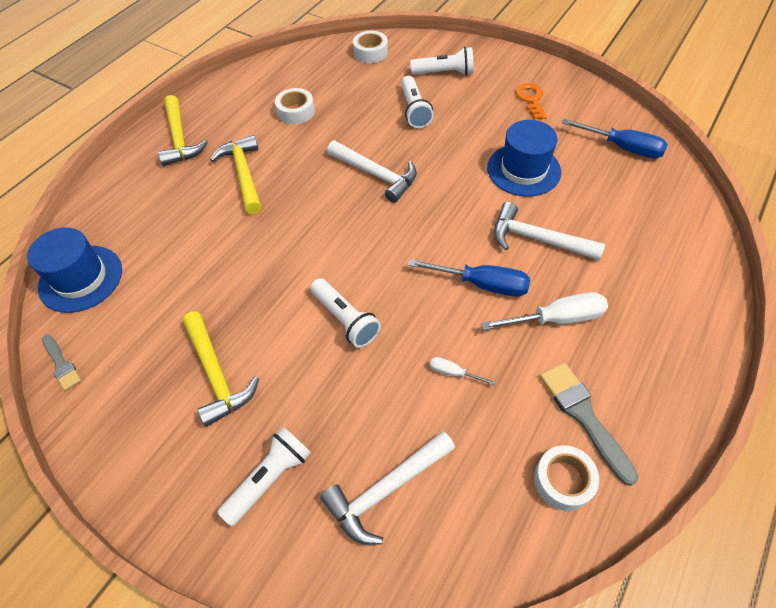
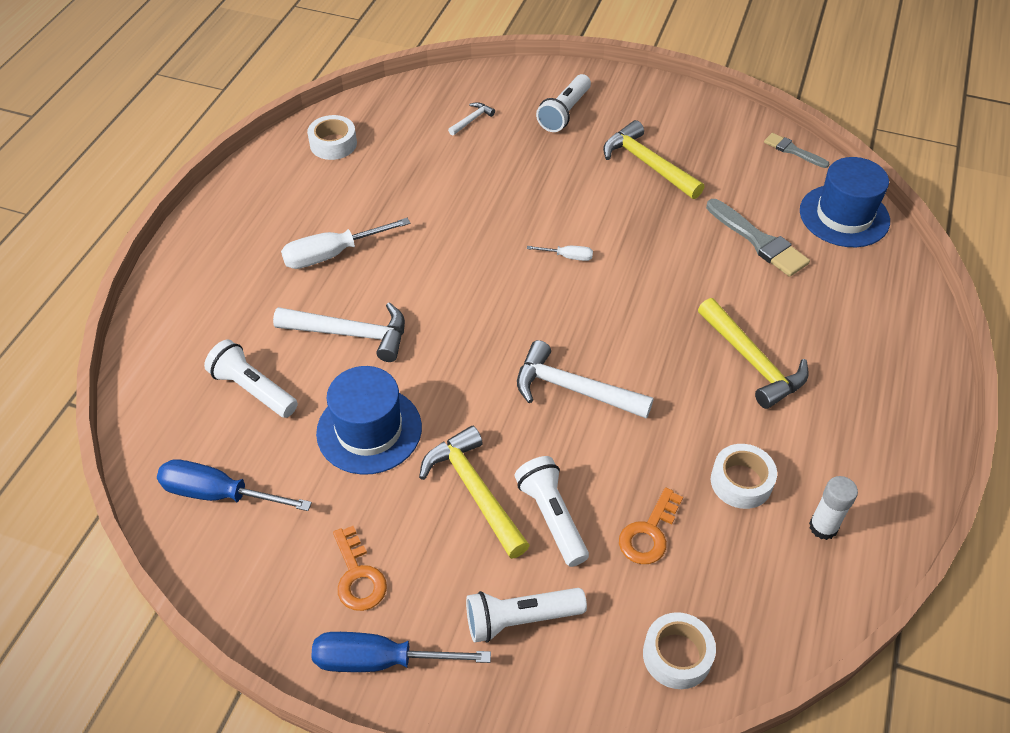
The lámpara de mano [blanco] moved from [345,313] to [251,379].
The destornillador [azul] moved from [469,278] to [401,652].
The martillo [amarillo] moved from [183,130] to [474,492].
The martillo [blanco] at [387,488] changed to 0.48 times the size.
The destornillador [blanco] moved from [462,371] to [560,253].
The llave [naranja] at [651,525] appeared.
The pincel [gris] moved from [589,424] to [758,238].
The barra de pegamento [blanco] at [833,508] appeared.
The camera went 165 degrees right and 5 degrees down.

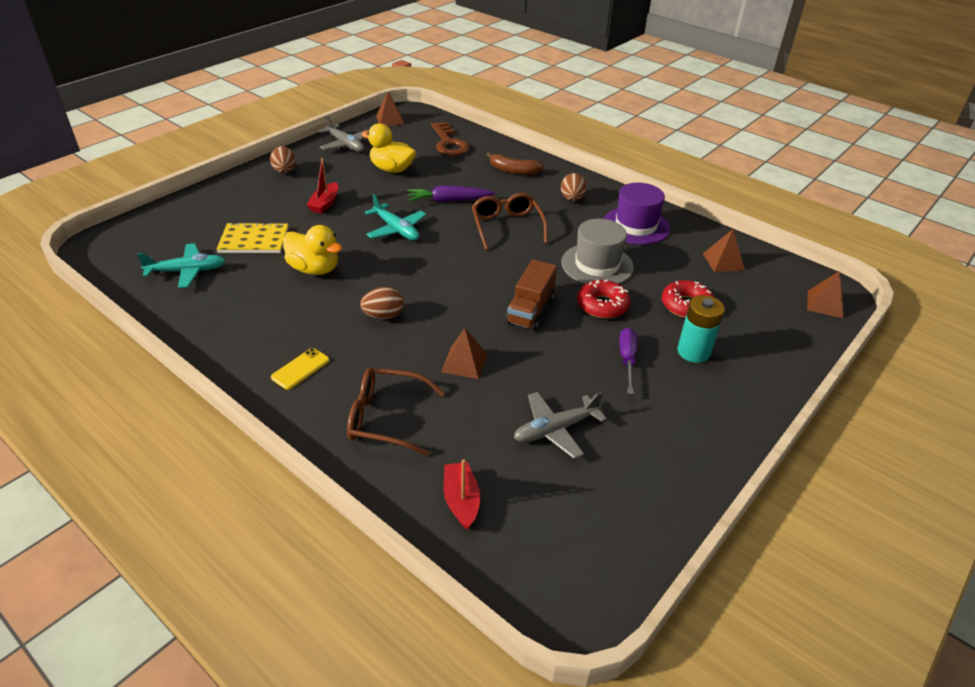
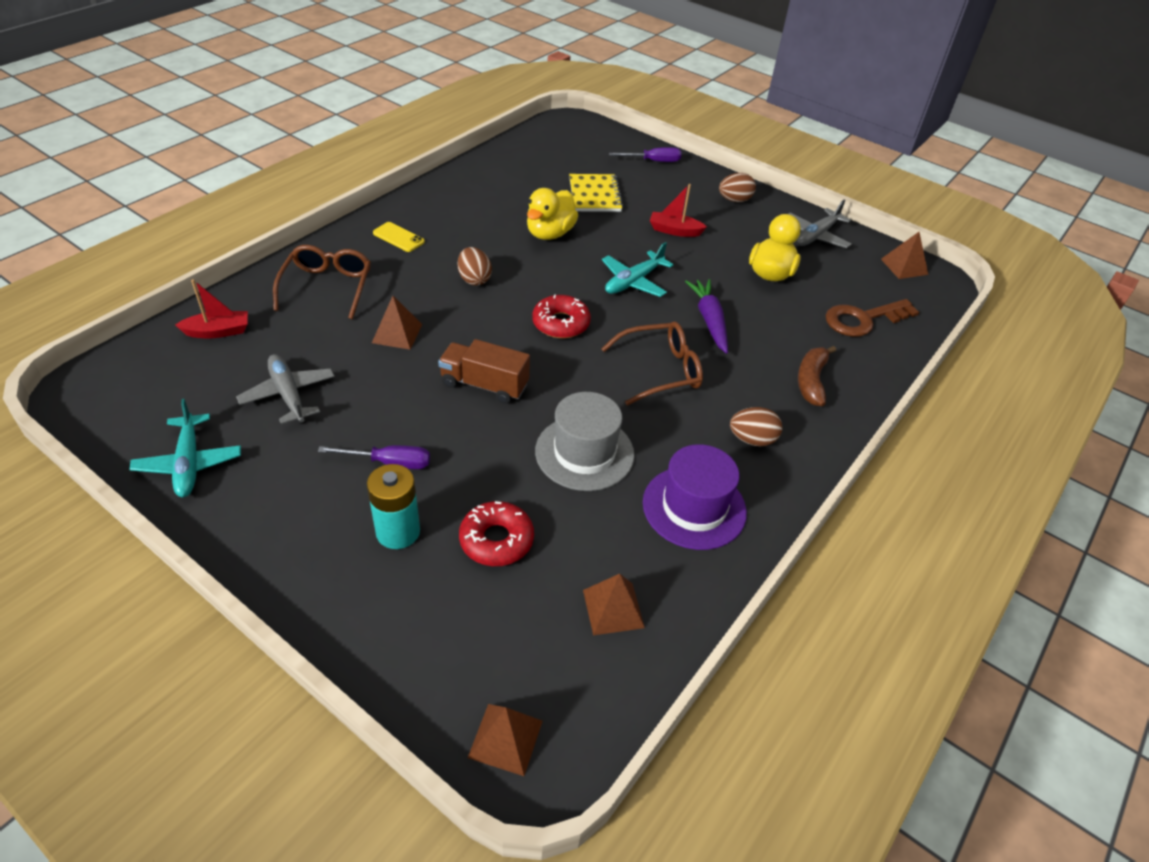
The avión [turquesa] moved from [181,265] to [185,448].
The rosquilla [rojo] moved from [604,299] to [561,316].
The destornillador [morado] at [645,154] appeared.
The camera went 85 degrees right and 5 degrees up.

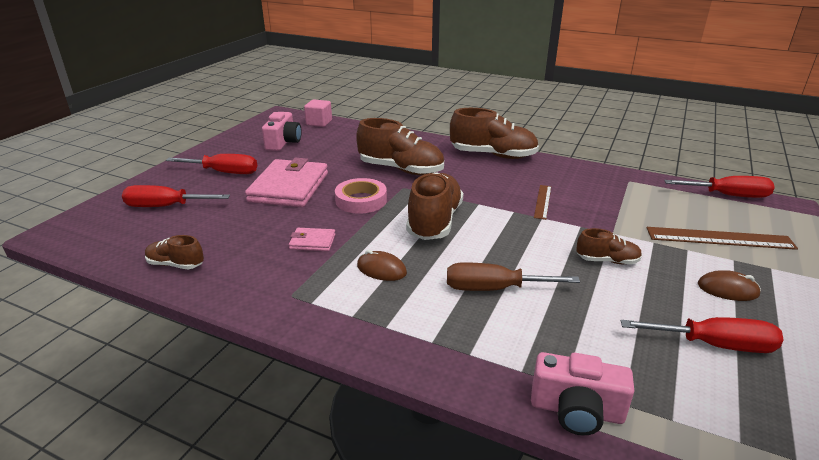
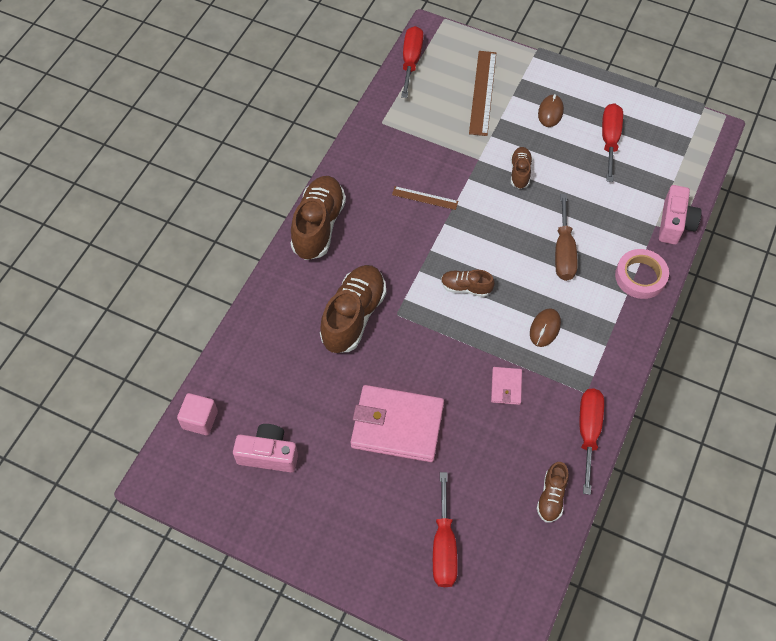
The zapato [marrón] at [434,206] changed to 0.52 times the size.
The destornillador [rojo] moved from [211,164] to [592,442].
The cinta adhesiva [rosa] moved from [361,195] to [642,274].
The camera went 90 degrees left and 30 degrees up.

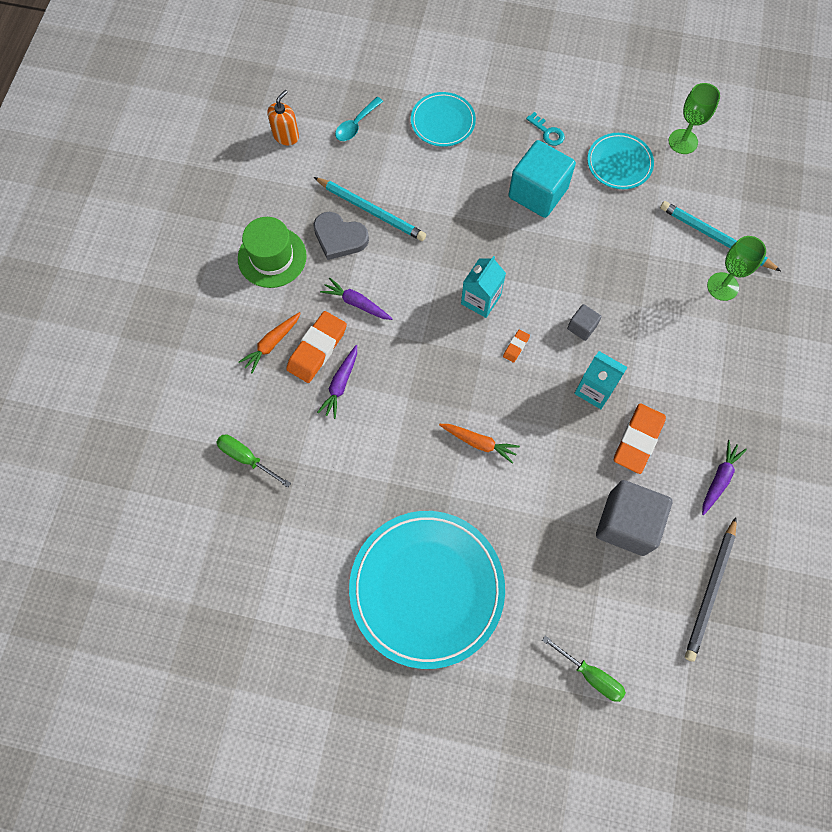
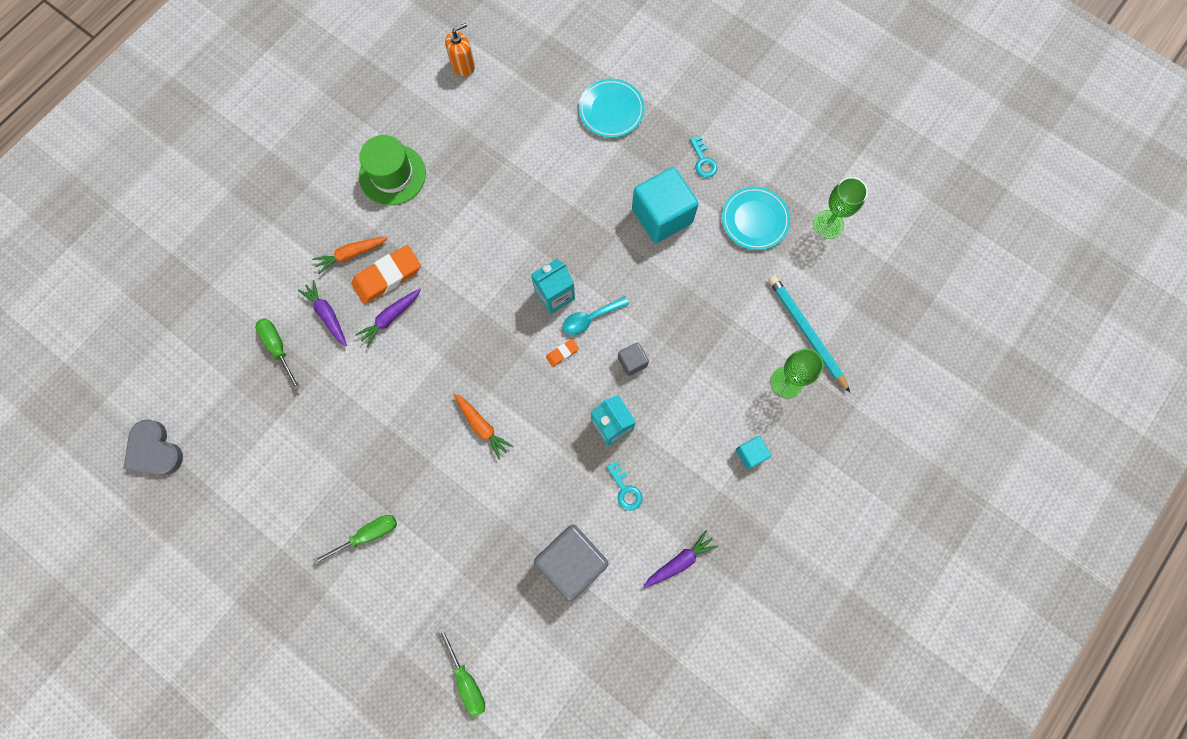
The corazón [gris] moved from [341,236] to [153,447].
The zanahoria [morado] moved from [356,298] to [322,313].
The plato [turquesa] at [427,590] was replaced by the destornillador [verde] at [355,540].
The cuchara [turquesa] moved from [359,119] to [595,315].
The goma de borrar [naranja] at [640,438] was replaced by the llave [turquesa] at [624,486].
The cubo [turquesa] at [753,452] appeared.
The lápiz [turquesa] at [370,209] disappeared.
The lápiz [gris] at [711,589] disappeared.
The camera went 25 degrees right and 5 degrees up.

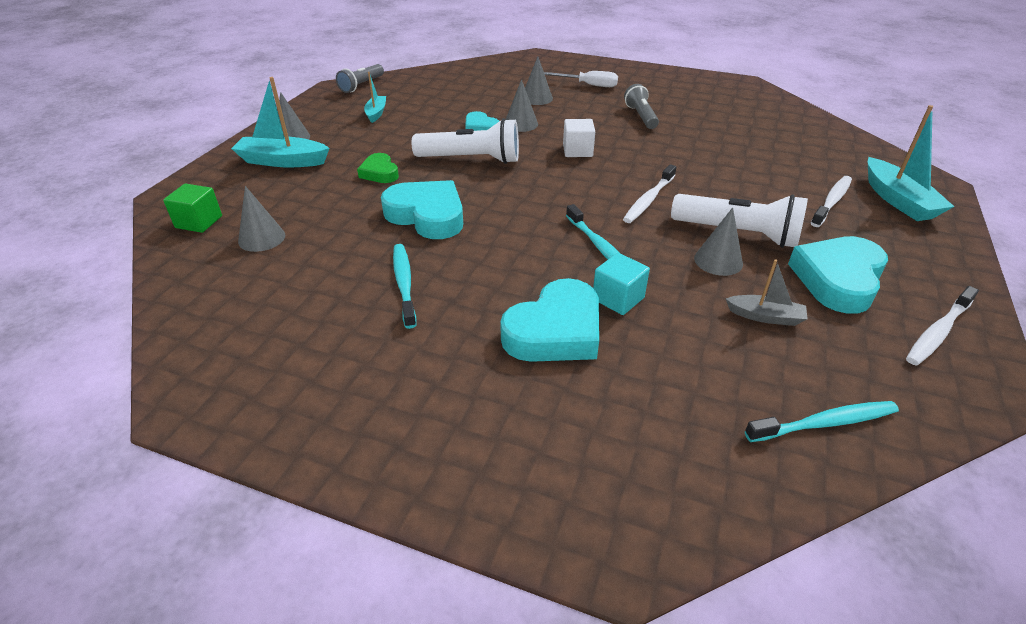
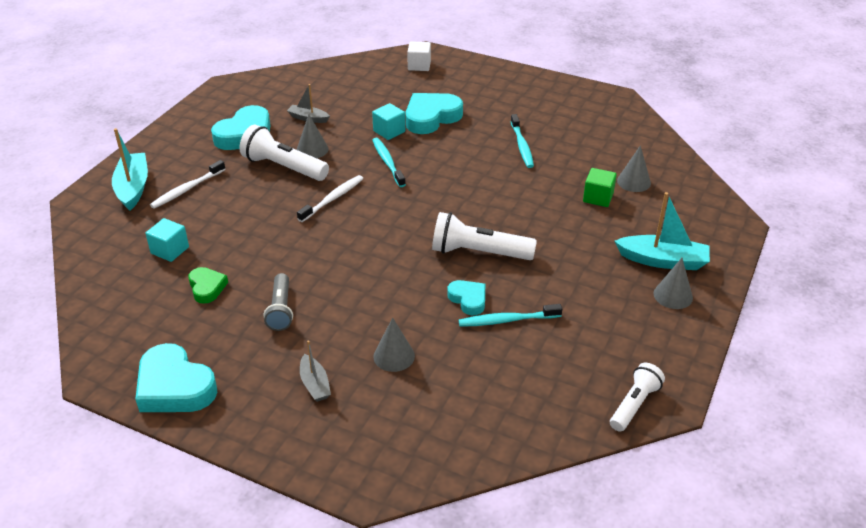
The corazón [turquesa] moved from [422,209] to [176,377].
The cubo [turquesa] at [167,240] appeared.
The corazón [verde] moved from [378,168] to [208,285].
The destornillador [blanco] at [581,79] was replaced by the barco [gris] at [315,371].
The cubo [blanco] moved from [579,138] to [419,56].
The cepillo de dientes [turquesa] moved from [822,421] to [510,315].
The cubo [verde] moved from [192,208] to [600,187].
The lámpara de mano [gris] at [360,78] became the lámpara de mano [blanco] at [637,397].
The barco [turquesa] at [375,97] disappeared.
The cono [gris] at [522,105] disappeared.
The cepillo de dientes [blanco] at [942,326] disappeared.
The camera went 175 degrees left and 0 degrees up.

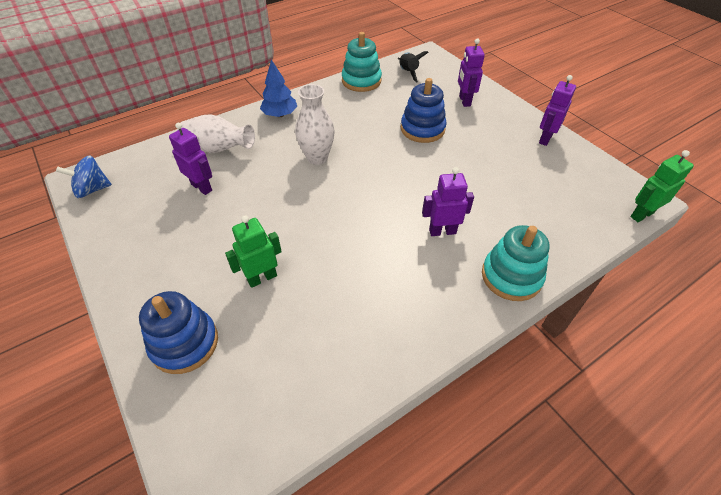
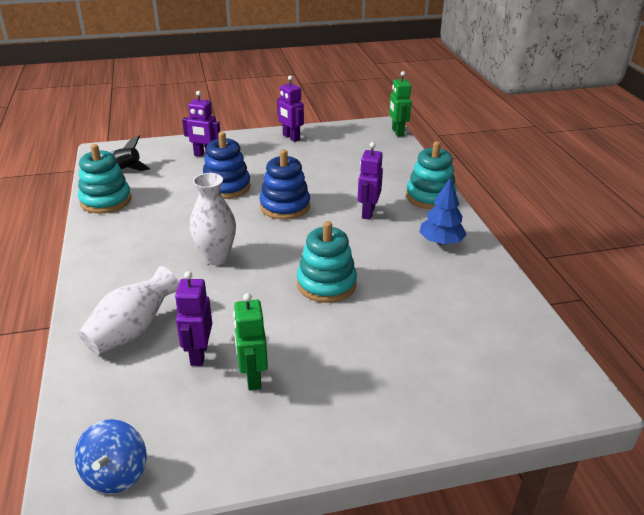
The robot [morado] at [190,159] turned 60 degrees counterclockwise.
The robot [verde] moved from [253,251] to [250,341].
The juguete apilable [azul] moved from [178,332] to [284,185].
The juguete apilable [turquesa] at [327,262] appeared.
The árbol [azul] moved from [278,88] to [443,211].
The camera went 70 degrees left and 15 degrees down.

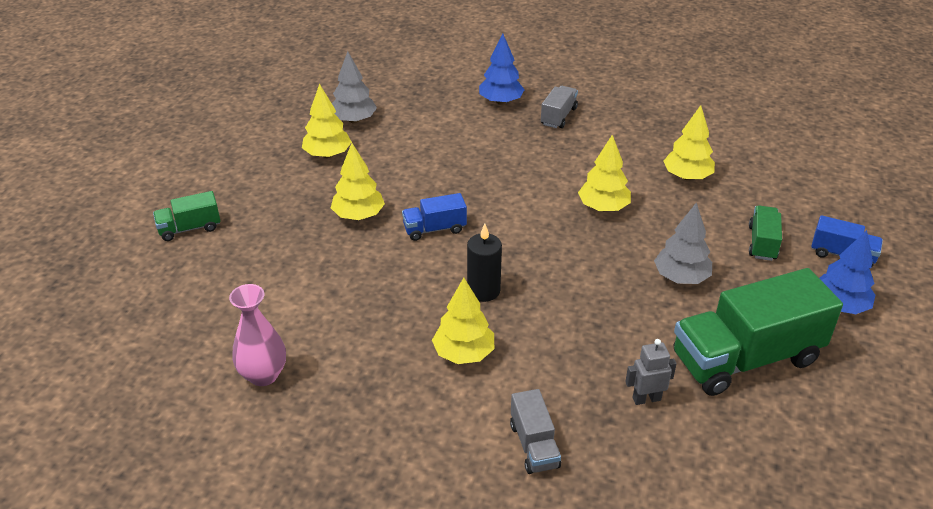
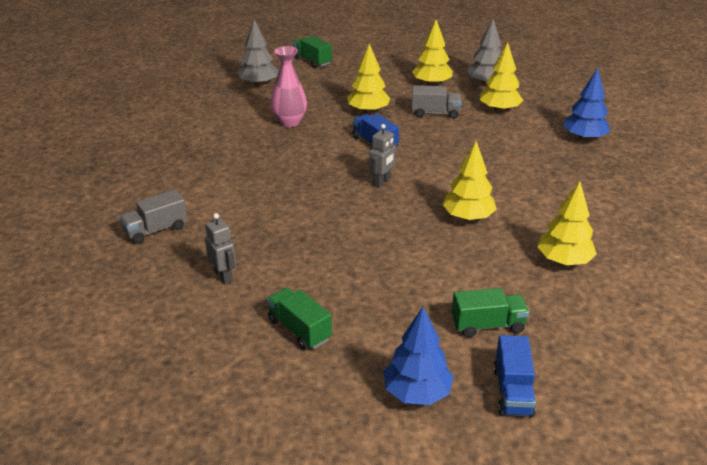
The árbol [gris] moved from [683,243] to [258,53].
The camión [verde] at [758,332] changed to 0.48 times the size.
The florero [rosa] moved from [257,335] to [289,86].
The robot [gris] at [382,156] appeared.
The camión [gris] moved from [559,107] to [436,102].
The árbol [amarillo] moved from [463,321] to [501,77].
The vela [negro] at [484,263] disappeared.
The camera went 70 degrees right and 5 degrees down.

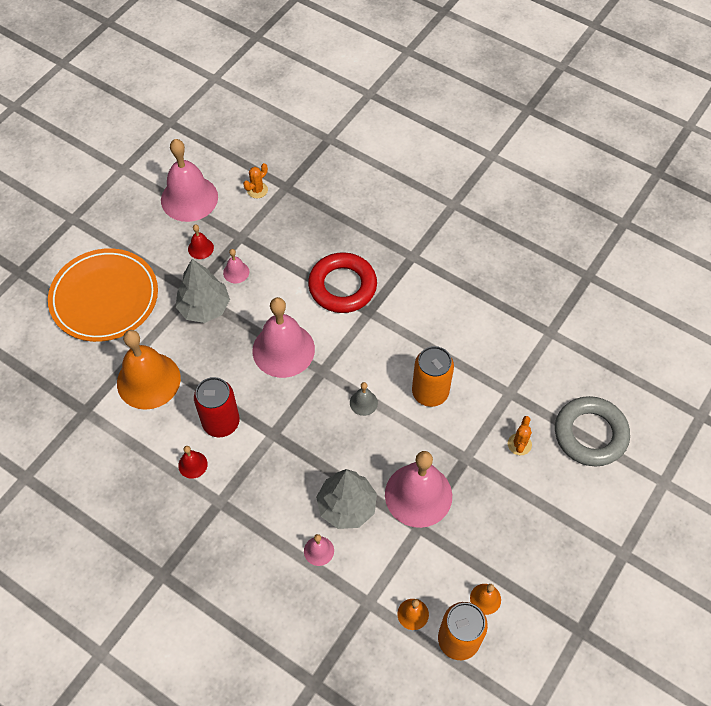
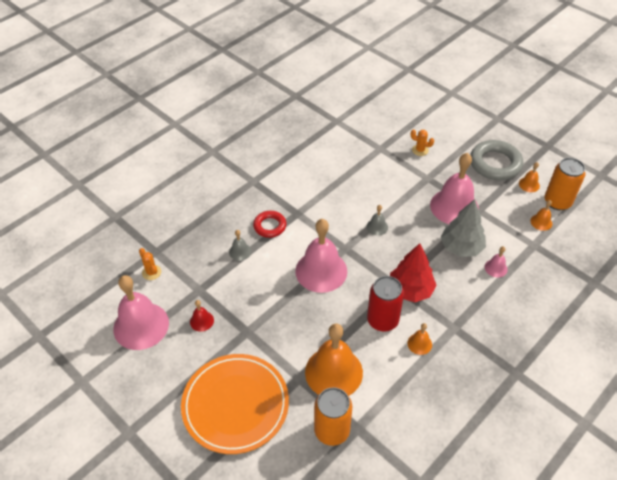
The campana [gris] at [240,245] appeared.
The anillo [rojo] at [342,282] changed to 0.59 times the size.
The lata [naranja] moved from [433,376] to [333,416].
The árbol [rojo] at [413,272] appeared.
The campana [rojo] at [193,462] became the campana [naranja] at [419,339].
The anillo [gris] moved from [592,431] to [497,160].
The árbol [gris] at [203,291] disappeared.
The campana [rosa] at [236,266] disappeared.
The camera went 80 degrees left and 10 degrees down.

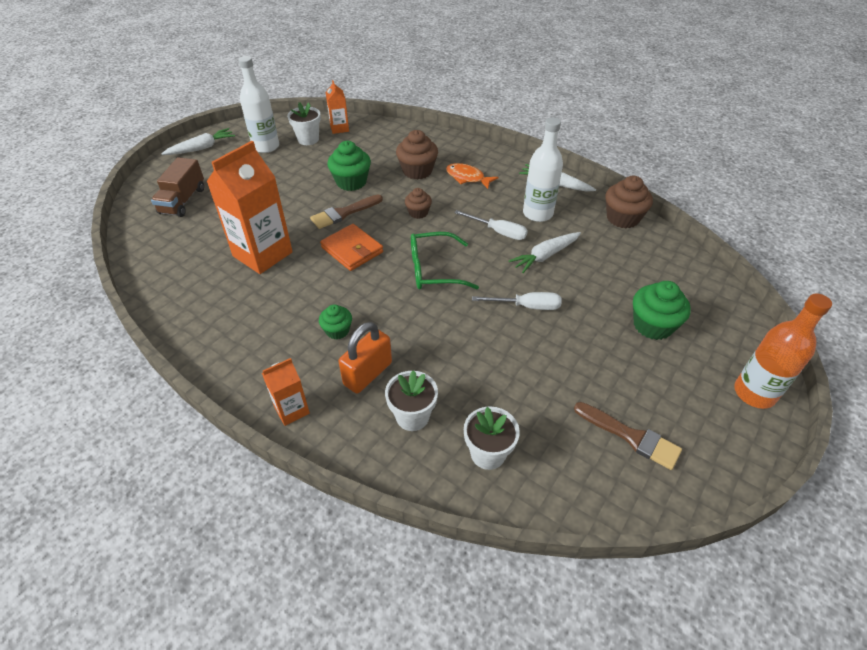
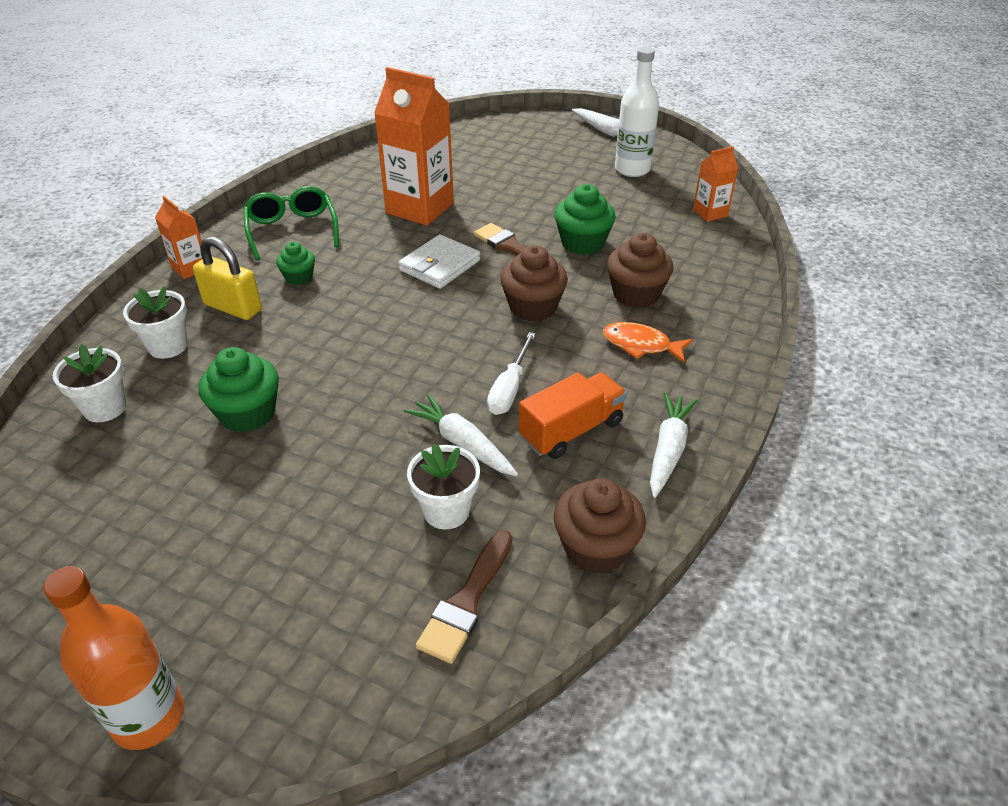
The candado [naranja] at [365,357] became the candado [amarillo] at [227,278].
The magdalena [verde] moved from [662,310] to [238,389].
The gafas [verde] moved from [445,260] to [291,223].
The cartera [naranja] at [351,247] became the cartera [blanco] at [439,261].
The maceta [blanco] moved from [304,123] to [443,486].
The pincel [marrón] moved from [628,436] to [464,597].
The magdalena [marrón] at [418,203] changed to 1.67 times the size.
The botella [blanco] at [543,169] was replaced by the camión [naranja] at [573,415].
The pez [naranja] at [472,176] turned 90 degrees counterclockwise.
The camión [marrón] at [177,187] disappeared.
The destornillador [blanco] at [517,301] disappeared.
The camera went 80 degrees right and 5 degrees down.

